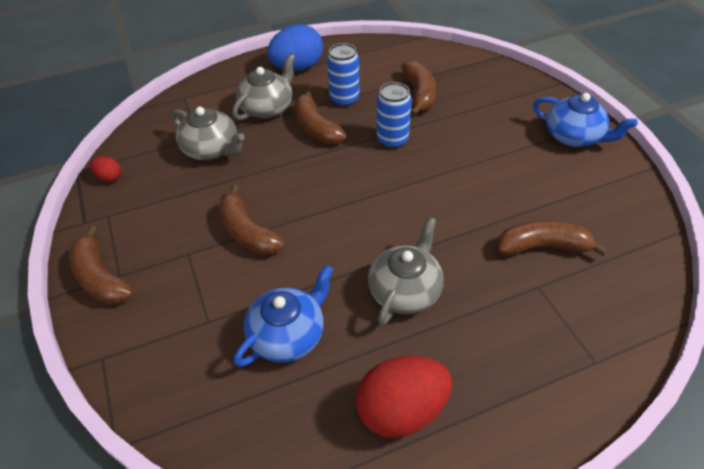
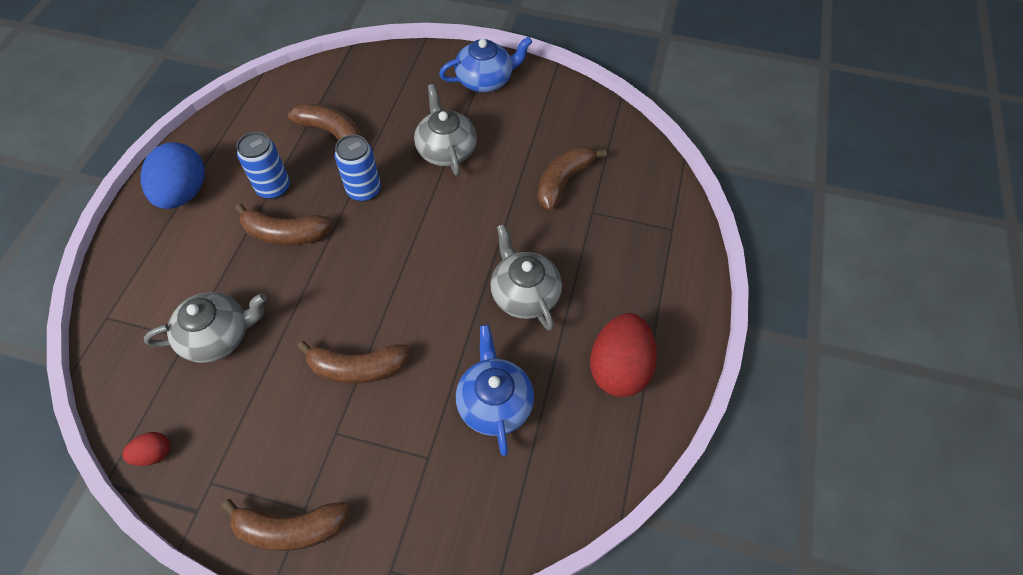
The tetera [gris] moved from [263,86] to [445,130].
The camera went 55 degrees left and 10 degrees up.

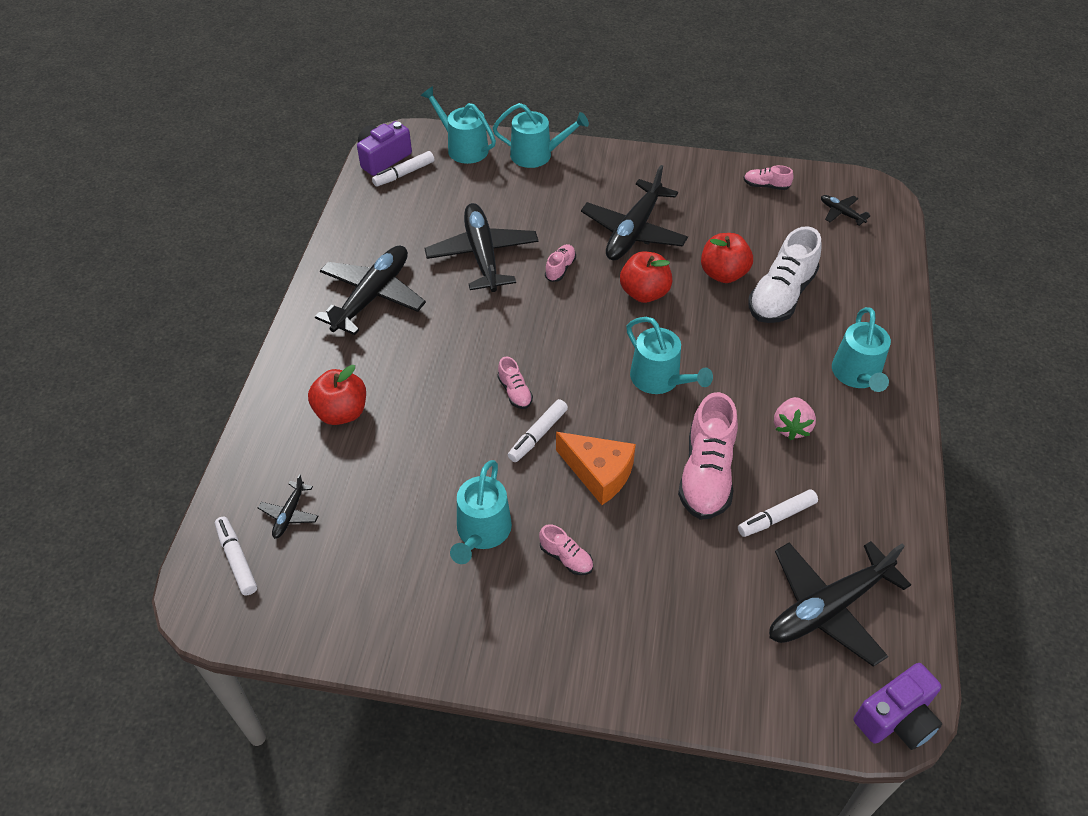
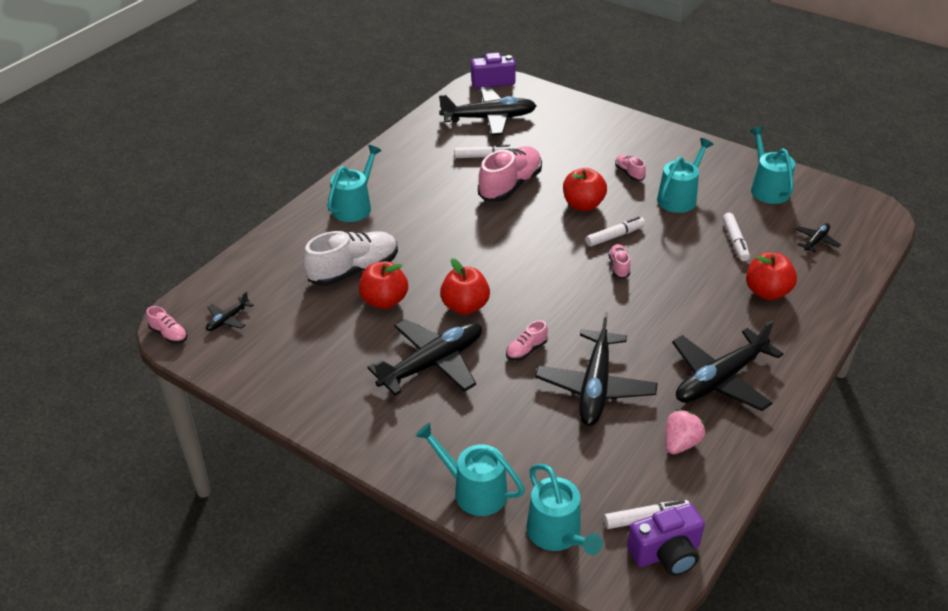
The zapato [rosa] moved from [769,177] to [167,325].
The avión [negro] at [846,210] turned 60 degrees clockwise.
The queso [naranja] at [596,468] was replaced by the manzana [rojo] at [585,189].
The fresa [rosa] moved from [795,418] to [685,431].
The rotulador [blanco] moved from [236,556] to [736,237].
The regadera [turquesa] moved from [669,355] to [772,165].
The camera went 155 degrees left and 10 degrees down.

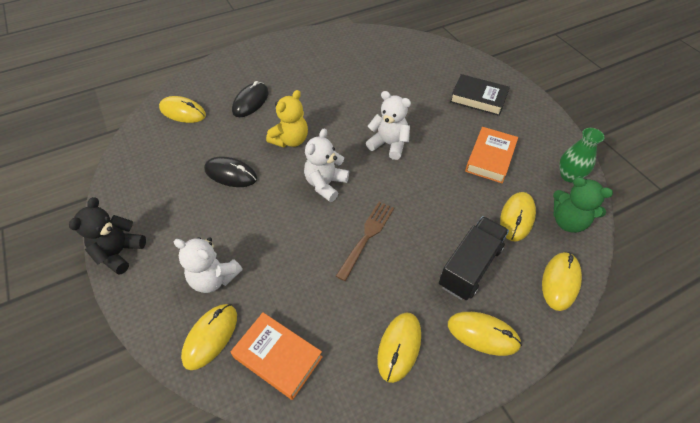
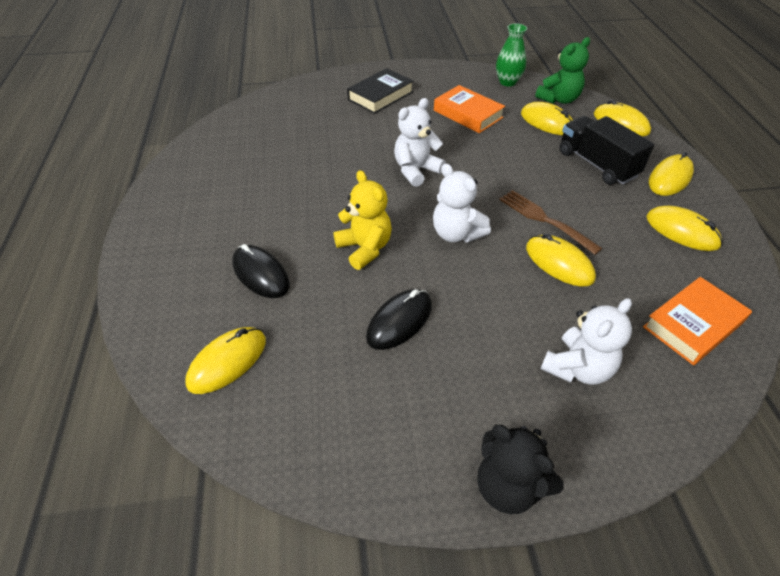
The ratón [amarillo] moved from [209,337] to [561,260].
The camera went 70 degrees left and 5 degrees down.

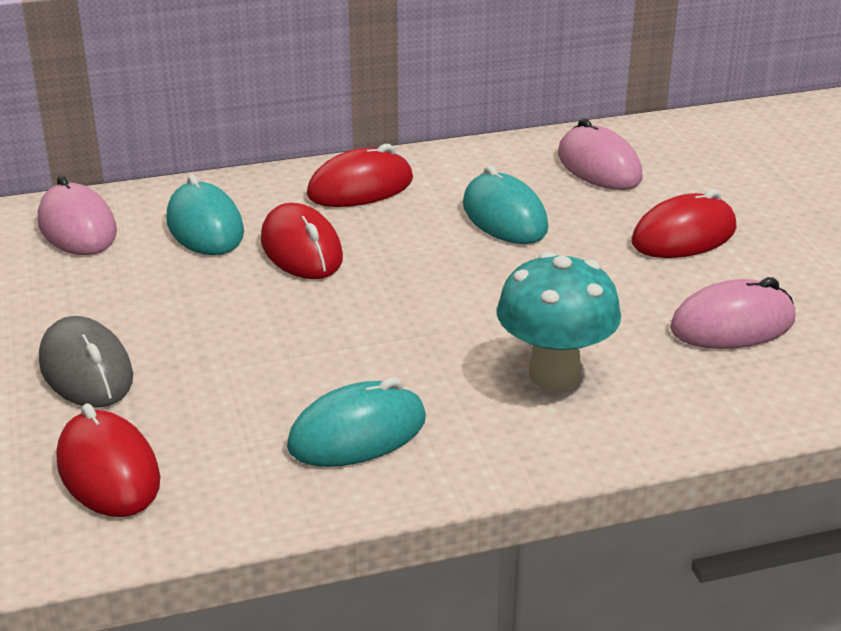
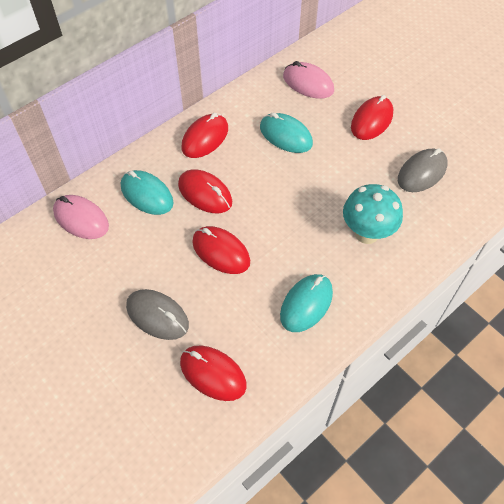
The ratón [rojo] at [221,250] appeared.
The ratón [rosa] at [733,313] became the ratón [gris] at [423,170].
The camera went 25 degrees left and 25 degrees up.

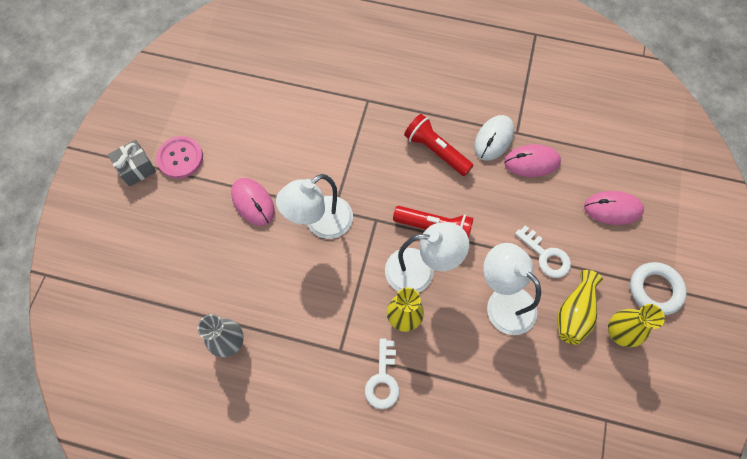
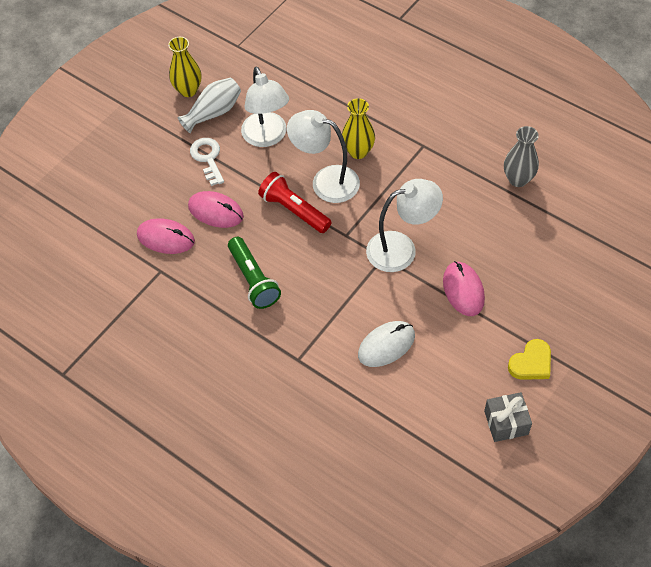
The florero [amarillo] at [580,307] became the florero [blanco] at [209,105].
The ratón [rosa] moved from [614,208] to [216,209].
The lámpara de mano [rojo] at [439,145] became the lámpara de mano [verde] at [254,273].
The ratón [blanco] moved from [494,138] to [386,344].
The regalo [gris] moved from [132,163] to [508,417].
The botón [rosa] at [179,157] was replaced by the corazón [amarillo] at [529,359].
The llave [blanco] at [382,373] disappeared.
The anillo [blanco] at [658,288] disappeared.
The camera went 155 degrees left and 10 degrees down.

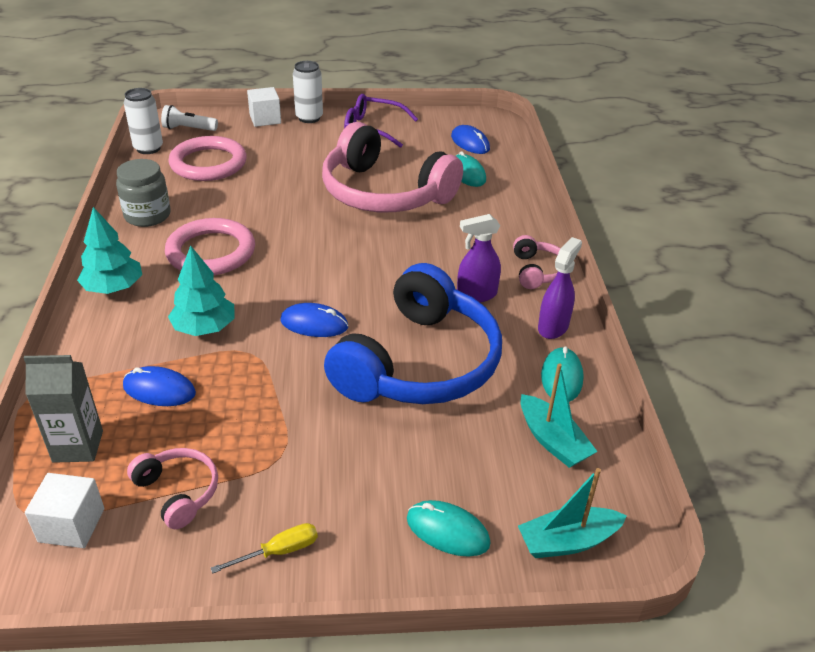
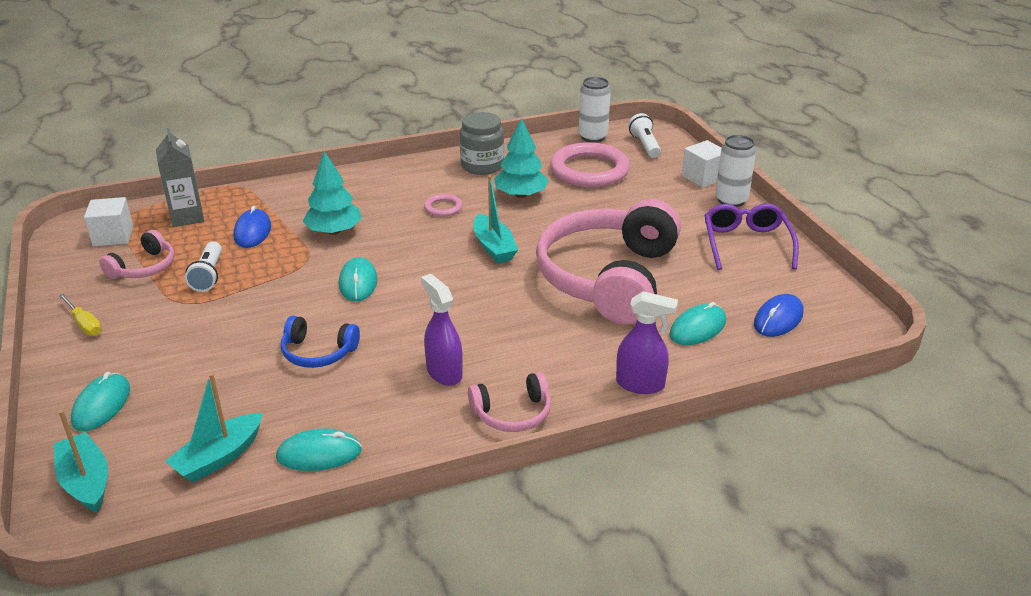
The lámpara de mano [blanco] at [203,266] appeared.
The auriculares [azul] at [413,333] changed to 0.43 times the size.
The ratón [azul] at [314,320] became the ratón [turquesa] at [358,279].
The anillo [rosa] at [210,246] changed to 0.45 times the size.
The barco [turquesa] at [496,219] appeared.
The árbol [turquesa] moved from [109,250] to [521,158].
The pulverizador [morado] moved from [560,288] to [647,342].
The camera went 75 degrees right and 5 degrees down.

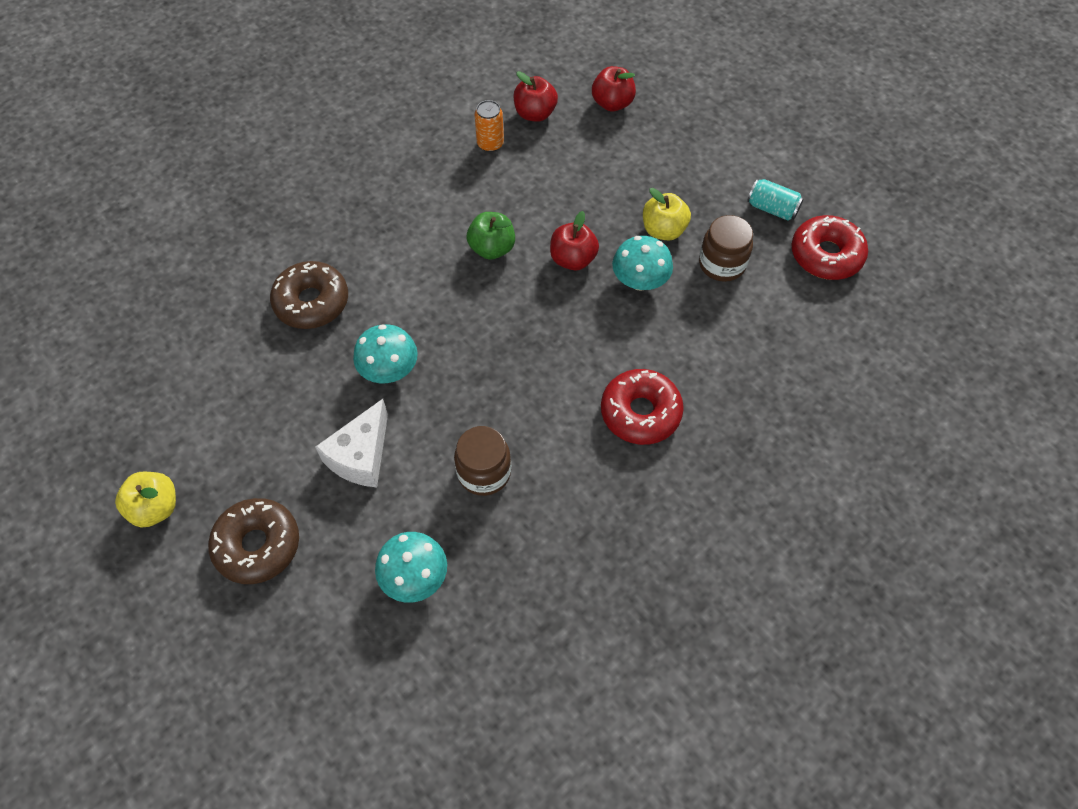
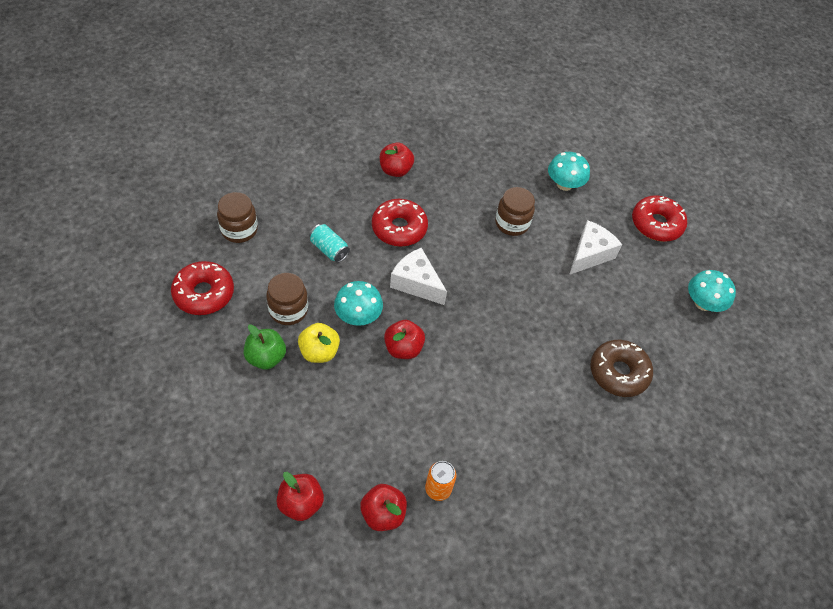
The tarro [marrón] at [237,217] appeared.
The manzana [verde] moved from [491,236] to [265,347].
The lata [turquesa] moved from [775,200] to [329,243].
The manzana [rojo] at [397,160] appeared.
The queso [blanco] at [418,276] appeared.
The rosquilla [marrón] at [253,541] became the rosquilla [rojo] at [659,218].
The seta [turquesa] moved from [385,353] to [712,291].
The manzana [amarillo] at [145,500] disappeared.
The camera went 170 degrees left and 5 degrees down.

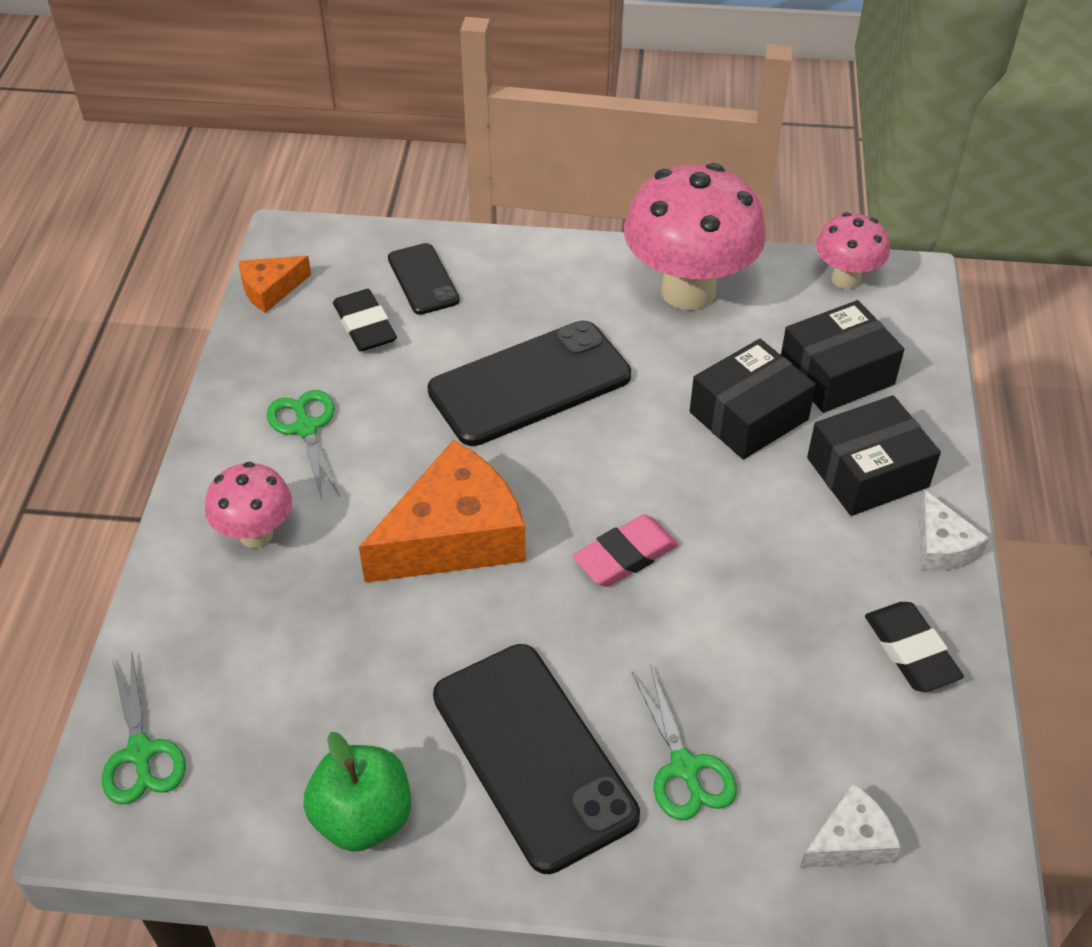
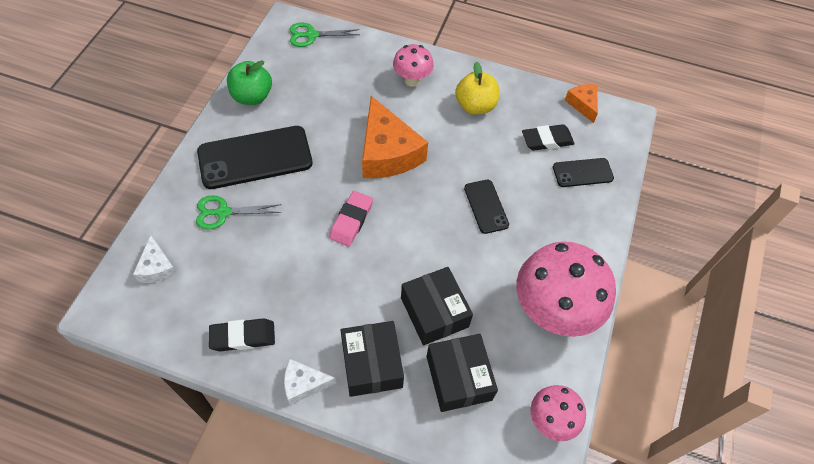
The goma de borrar [rosa] at [625,551] turned 45 degrees clockwise.
The tijeras [verde] at [303,444] was replaced by the manzana [amarillo] at [477,88].
The móvil [negro] at [529,383] changed to 0.53 times the size.
The camera went 100 degrees right and 10 degrees up.

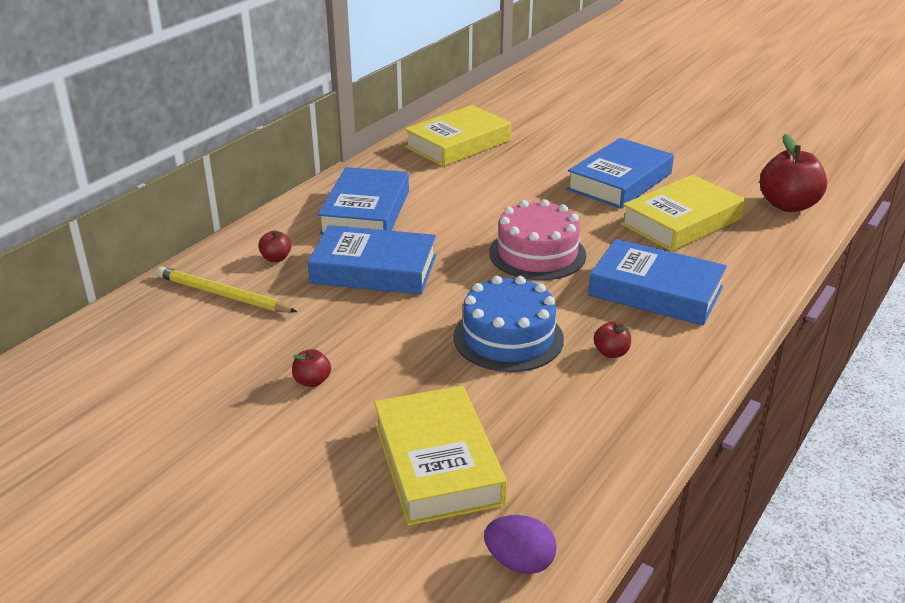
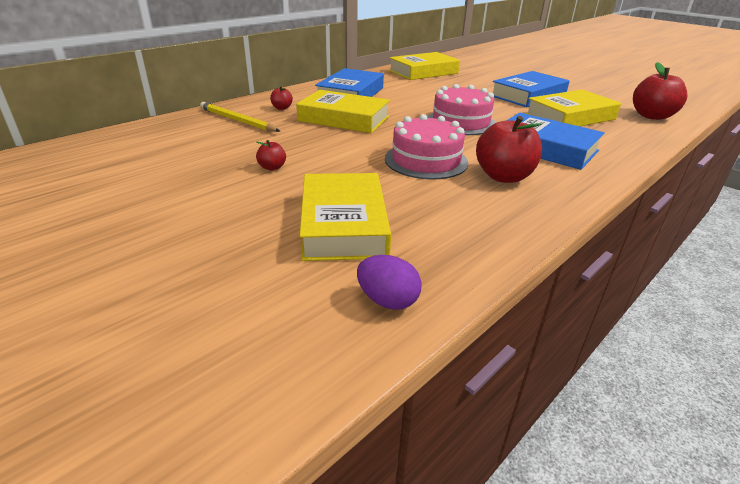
The libro [azul] at [371,260] became the libro [amarillo] at [343,111].
The tarta [azul] at [508,324] became the tarta [rosa] at [426,146].
The manzana [rojo] at [612,339] changed to 2.14 times the size.
The camera went 10 degrees right and 0 degrees up.

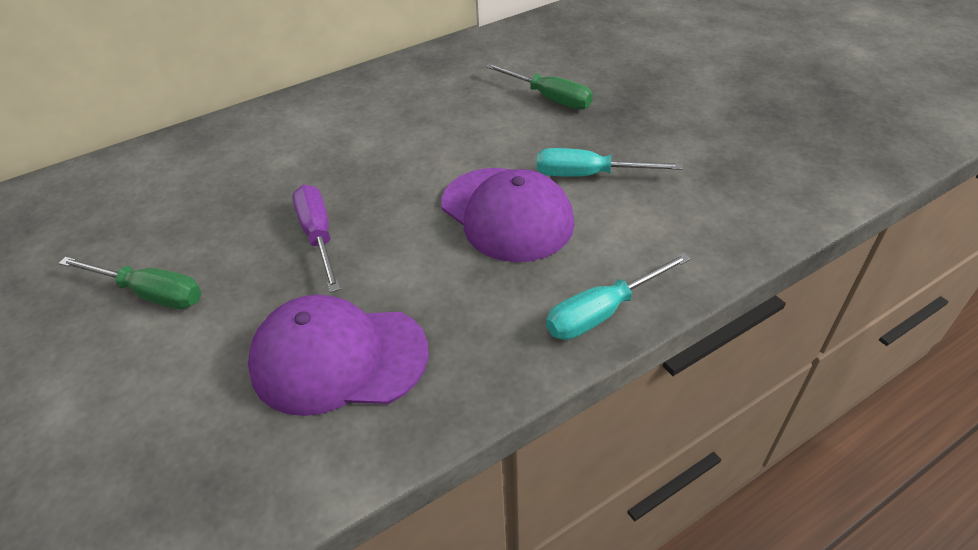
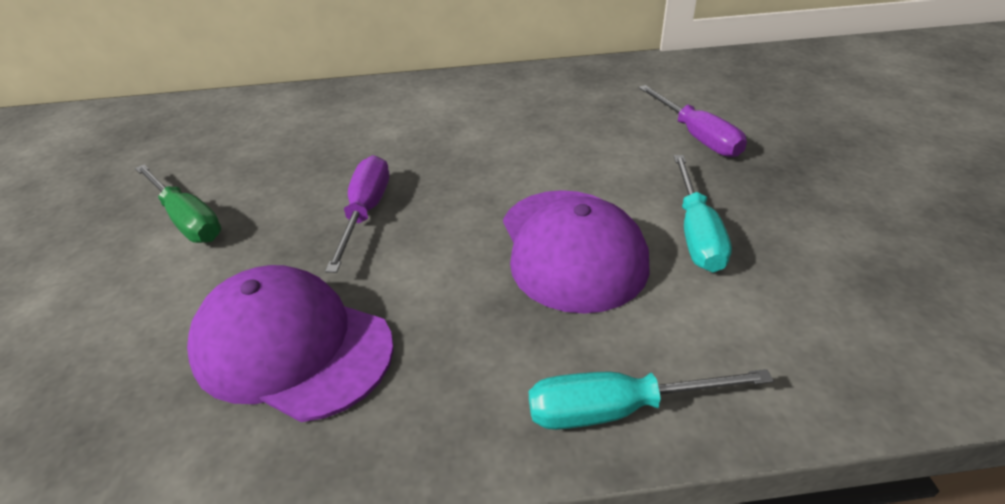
The destornillador [verde] at [539,86] became the destornillador [morado] at [693,121].
The destornillador [turquesa] at [610,162] turned 120 degrees counterclockwise.
The camera went 25 degrees right and 5 degrees down.

